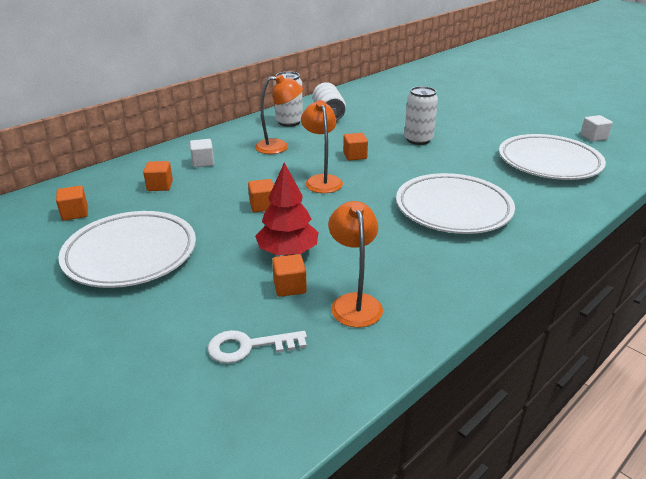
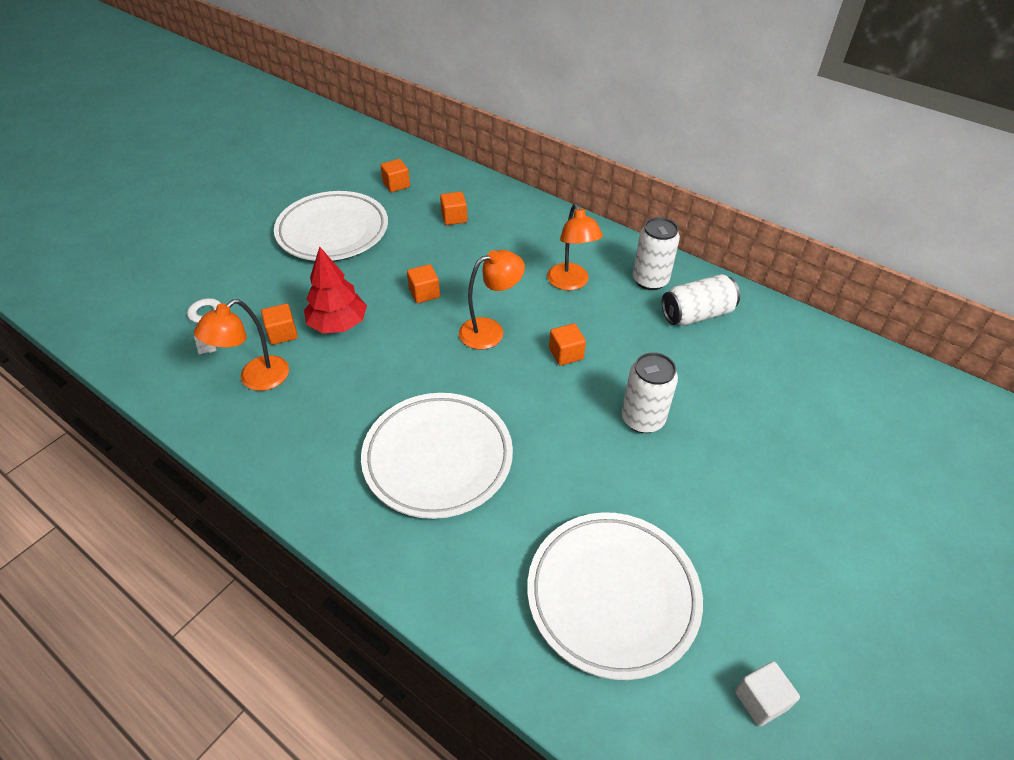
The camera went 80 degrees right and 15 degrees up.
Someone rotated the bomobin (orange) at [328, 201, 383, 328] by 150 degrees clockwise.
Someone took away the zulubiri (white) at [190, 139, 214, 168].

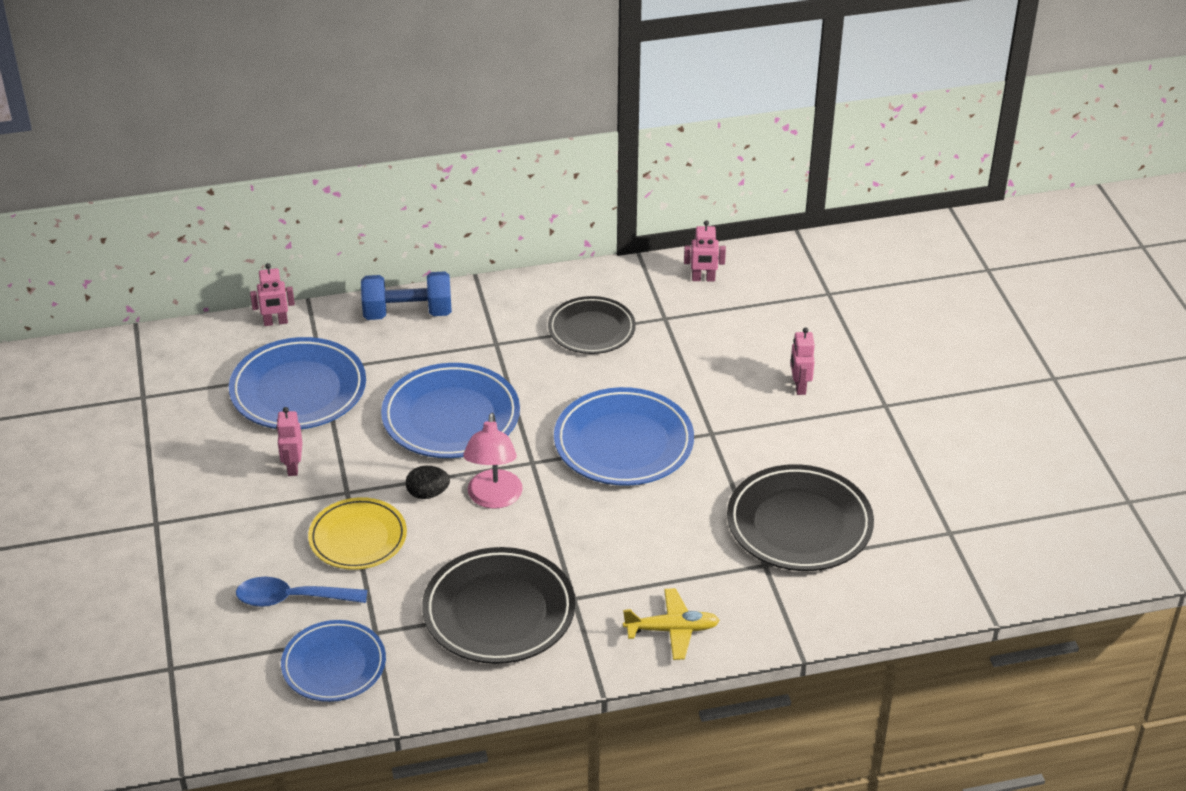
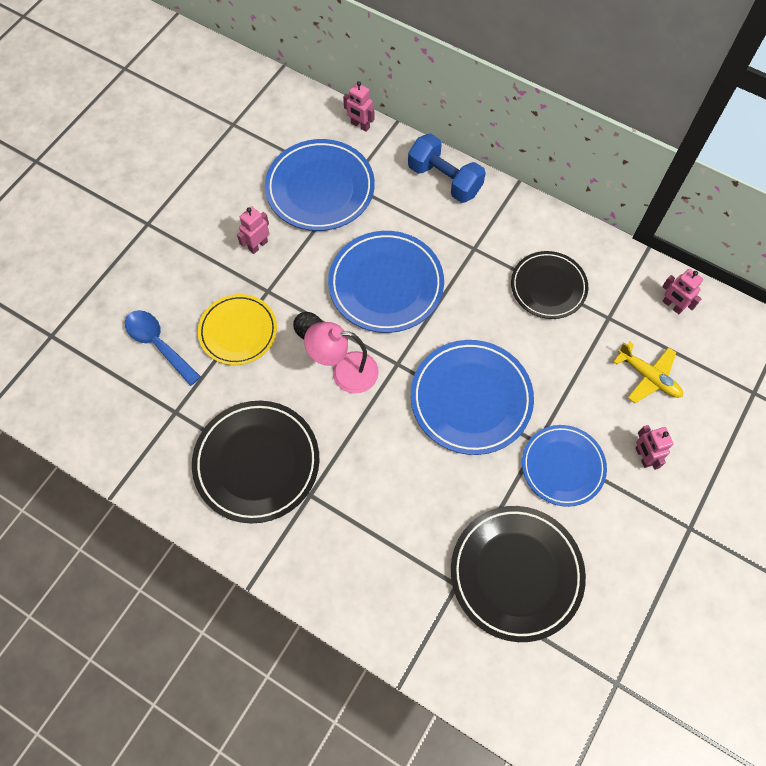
The camera went 45 degrees right and 25 degrees up.
Someone rotated the bomobin (pink) at [463, 413, 523, 509] by 45 degrees clockwise.
Someone carried the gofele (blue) from [281, 620, 386, 702] to [522, 425, 607, 507].
Someone carried the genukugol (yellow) from [623, 588, 720, 660] to [613, 342, 683, 403].
Someone rotated the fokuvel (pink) at [790, 327, 815, 395] by 60 degrees counterclockwise.

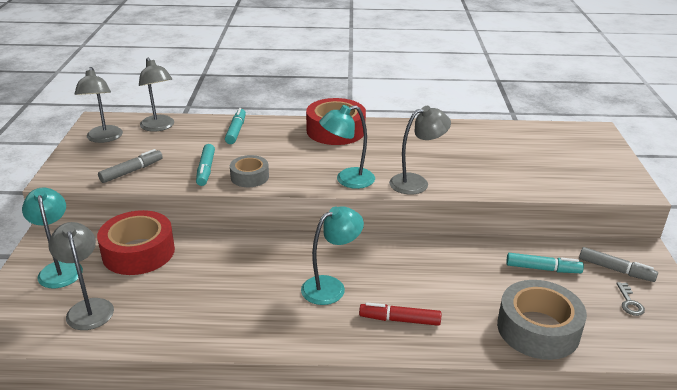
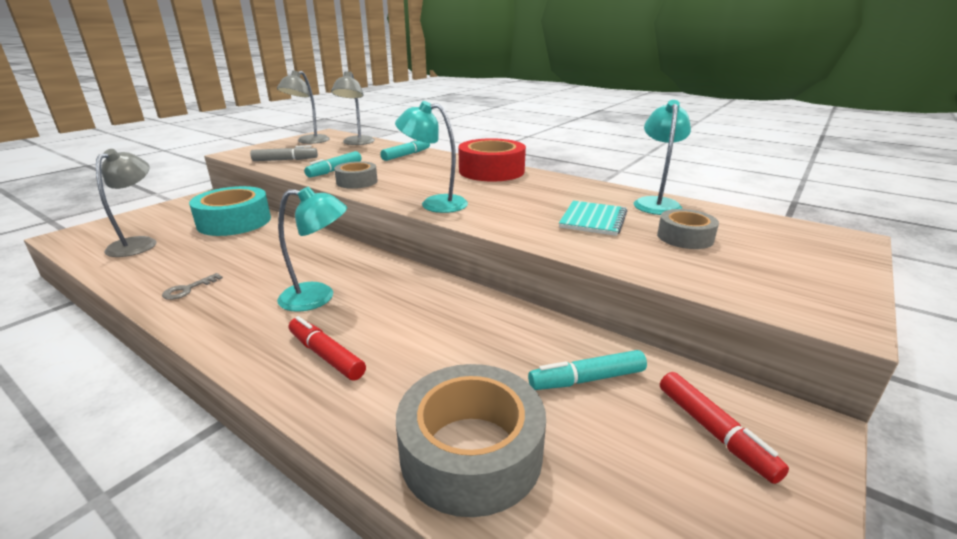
The camera went 35 degrees right and 5 degrees down.
Someone carried the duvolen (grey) from [616, 282, 645, 316] to [162, 273, 223, 300].
Someone repainted the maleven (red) at [97, 210, 175, 275], which became the maleven (turquoise) at [189, 186, 271, 236].
Someone rotated the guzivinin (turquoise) at [506, 253, 584, 273] by 120 degrees clockwise.
Someone put down the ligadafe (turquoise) at [559, 201, 627, 236].
Someone carried the bomobin (turquoise) from [22, 187, 83, 288] to [634, 100, 691, 215].
Someone put down the maleven (grey) at [657, 209, 719, 249].
Someone repainted the guzivinin (grey) at [579, 247, 658, 282], which became the guzivinin (red) at [660, 372, 789, 484].
Someone took away the bomobin (grey) at [389, 106, 451, 194].

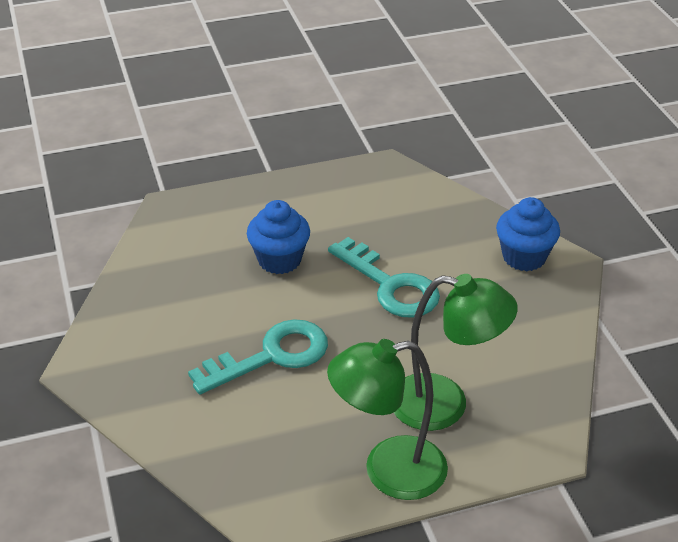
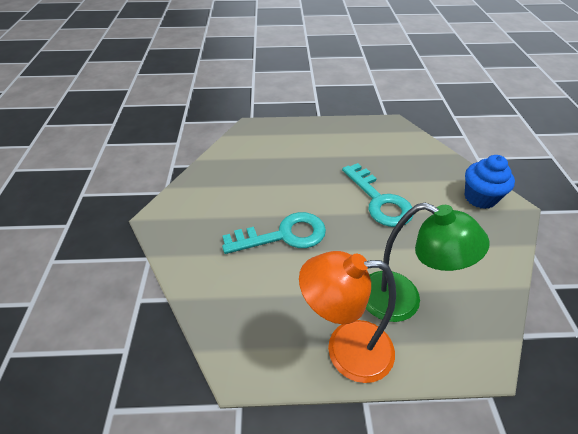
The camera went 15 degrees right and 5 degrees up.
Someone repainted the bomobin (green) at [327, 339, 448, 500], which became the bomobin (orange) at [299, 251, 396, 383].
Someone took away the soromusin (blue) at [247, 200, 310, 274].

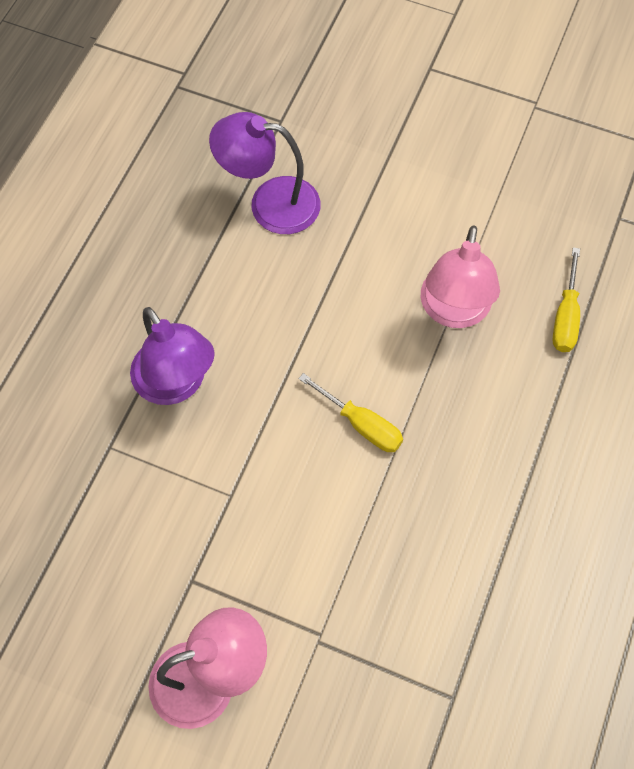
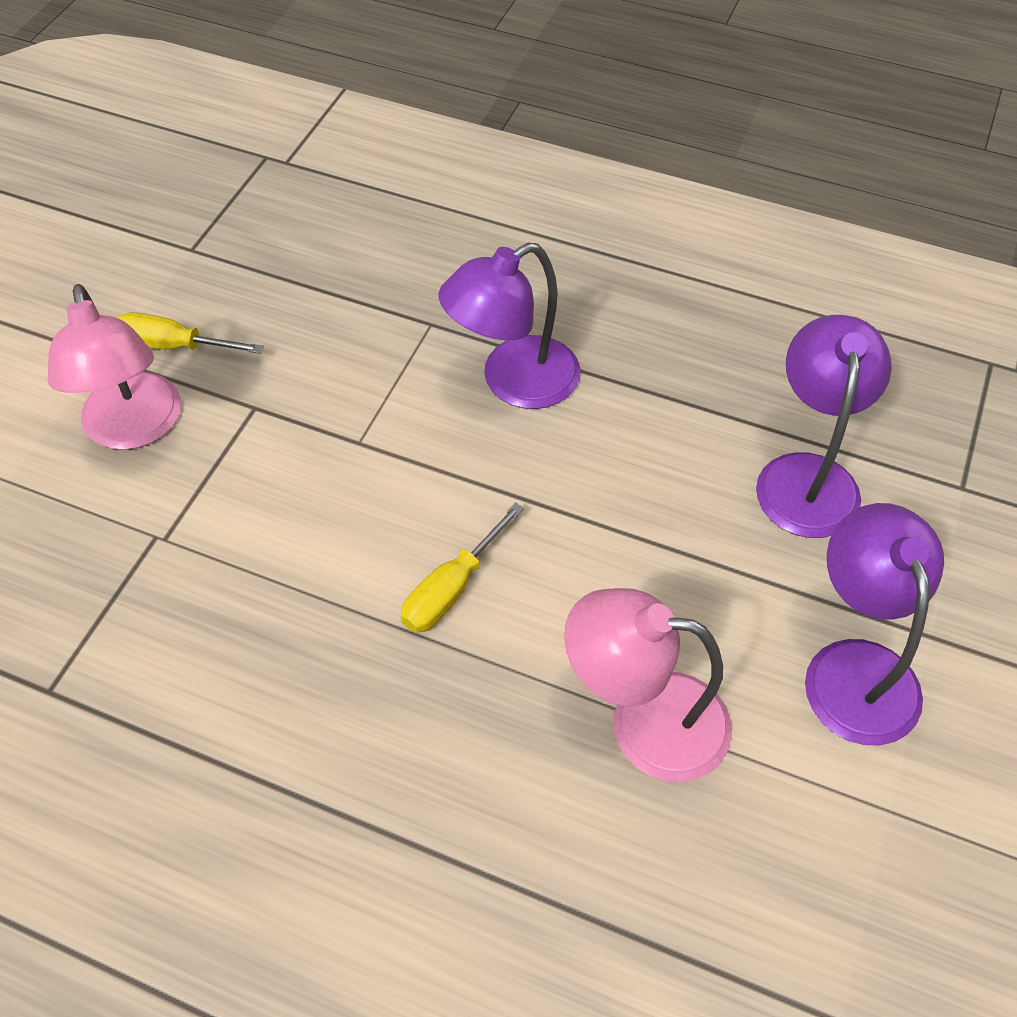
The camera went 90 degrees right and 10 degrees down.
Someone carried the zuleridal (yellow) from [552, 247, 580, 352] to [117, 312, 264, 354].
Someone put down the bomobin (purple) at [805, 503, 944, 745].

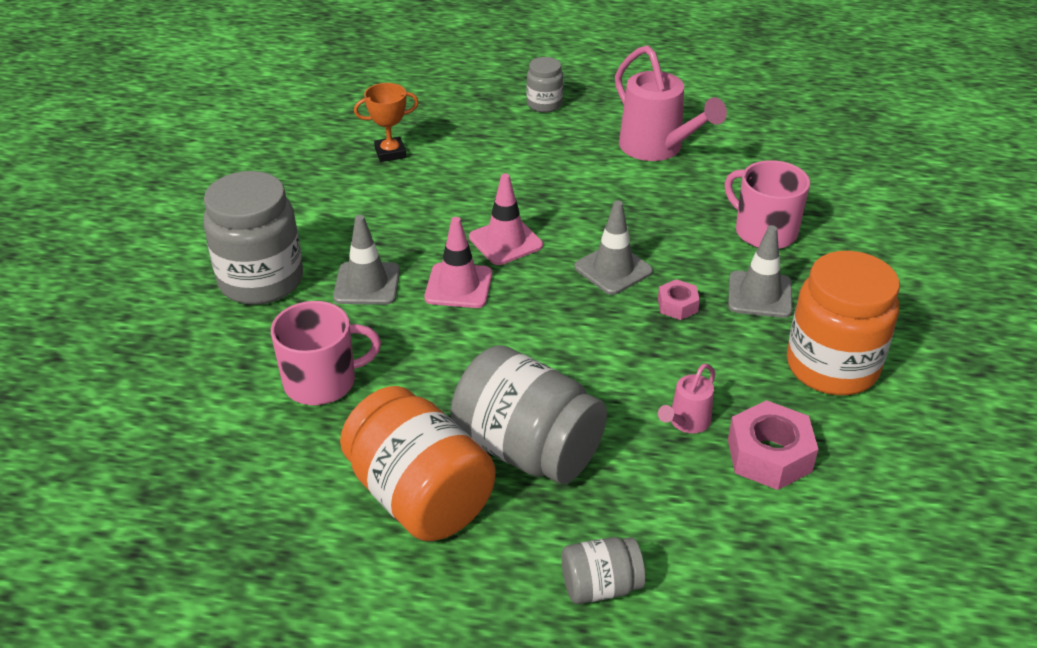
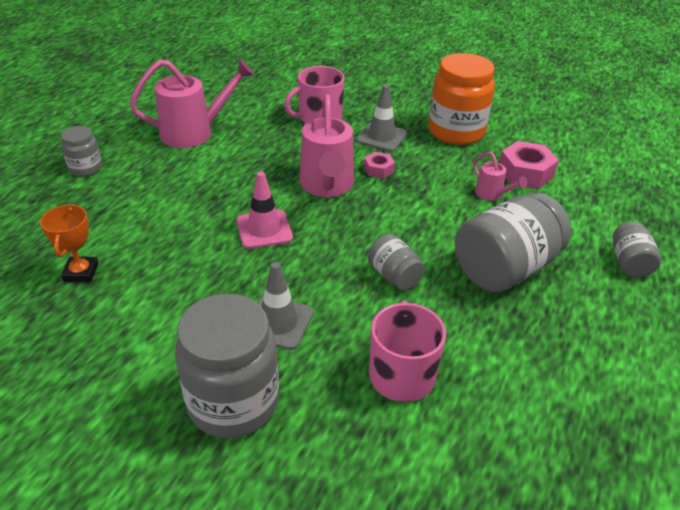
The camera went 75 degrees left and 0 degrees up.
Someone swapped the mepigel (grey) at [574, 200, 653, 295] for the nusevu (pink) at [299, 94, 354, 197].
Someone put down the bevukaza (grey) at [368, 234, 425, 290].
Someone took away the bevukaza (orange) at [340, 386, 496, 541].
Someone took away the mepigel (pink) at [424, 217, 492, 308].

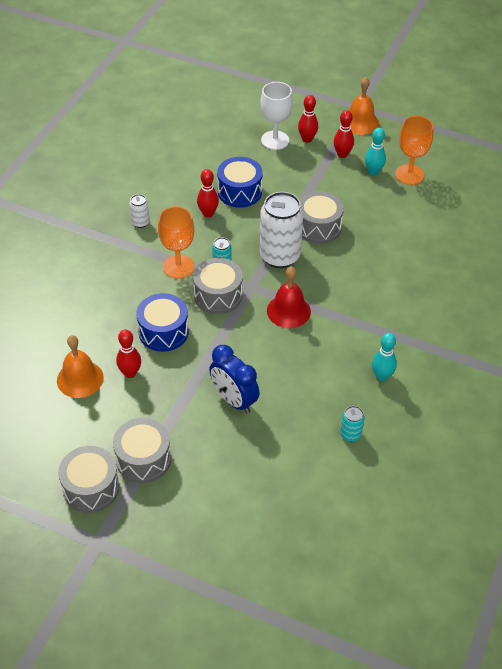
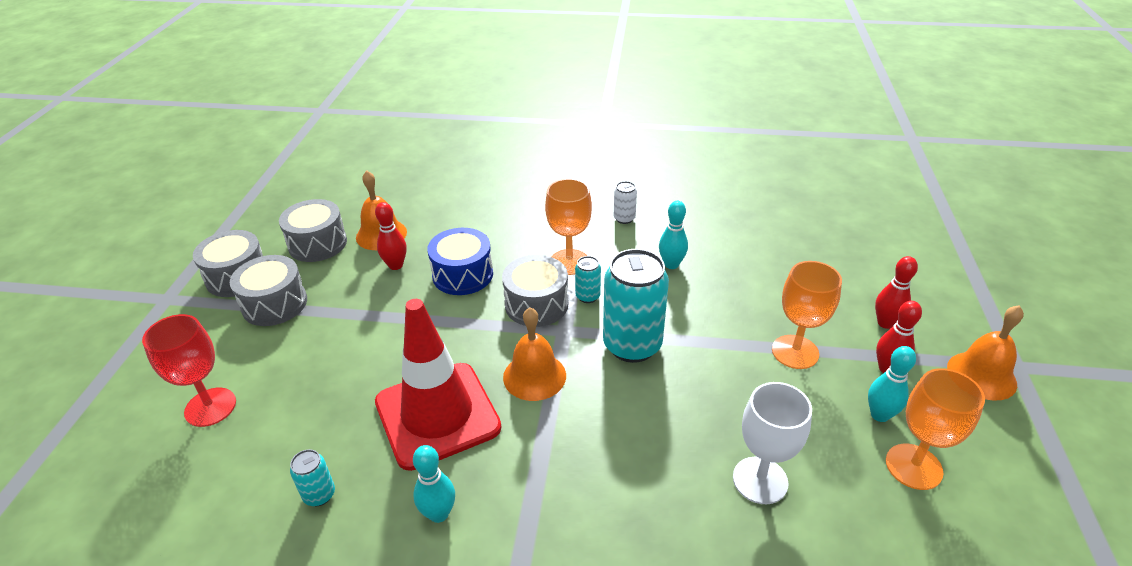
The camera went 75 degrees right and 10 degrees down.
Someone put down the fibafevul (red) at [142, 314, 236, 427].
Someone carried the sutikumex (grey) from [299, 191, 344, 244] to [279, 199, 347, 262].
Someone put down the mepigel (red) at [375, 299, 501, 471].
Someone repainted the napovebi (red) at [267, 266, 311, 328], which became the napovebi (orange) at [503, 307, 566, 401].
Someone repainted the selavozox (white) at [260, 192, 303, 268], which became the selavozox (turquoise) at [603, 249, 669, 363].
Someone repainted the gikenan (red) at [197, 169, 219, 217], which became the gikenan (turquoise) at [659, 201, 688, 269].
Someone carried the fibafevul (white) from [260, 82, 293, 150] to [733, 382, 812, 504].
Someone put down the fibafevul (orange) at [772, 261, 842, 369].
Someone took away the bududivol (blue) at [209, 345, 259, 414].
Someone took away the sutikumex (blue) at [217, 157, 263, 208].

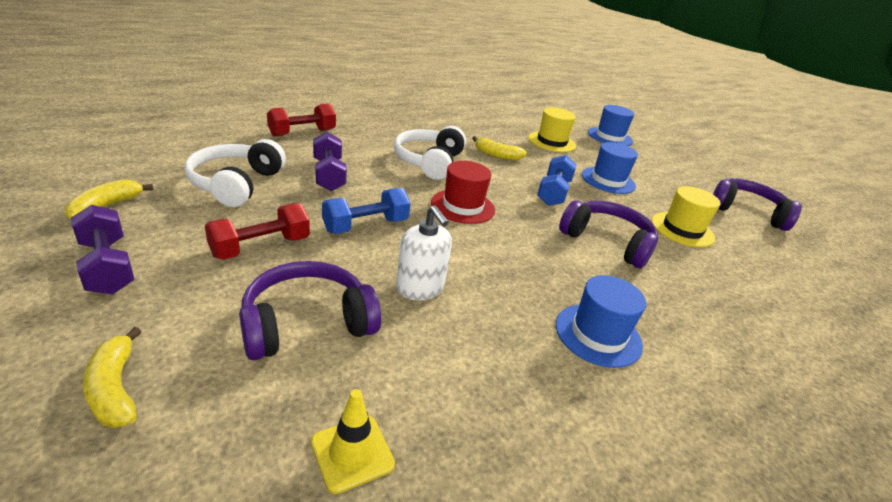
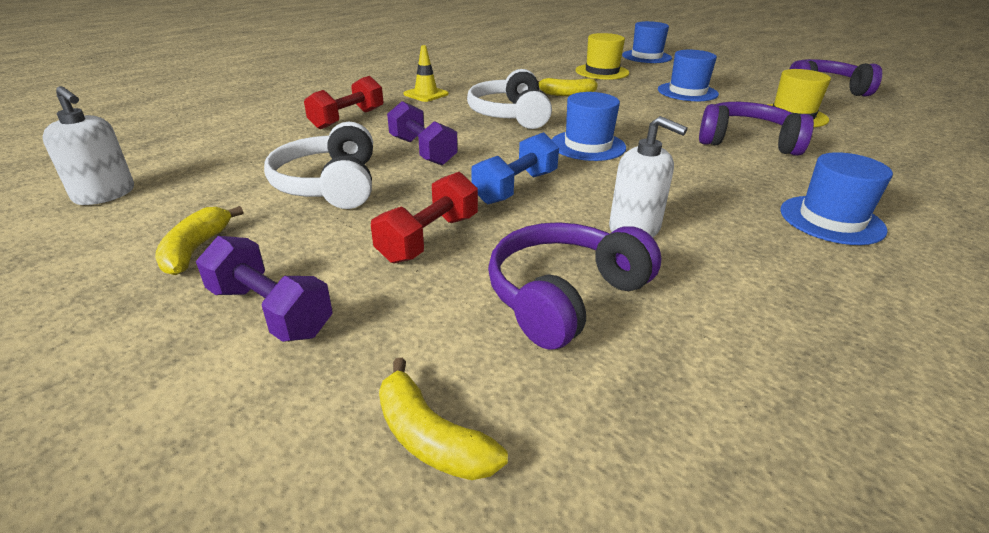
The camera went 15 degrees left and 0 degrees up.
Someone put down the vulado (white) at [42, 86, 134, 205].
Someone carried the mepigel (yellow) from [311, 389, 395, 494] to [404, 45, 449, 102].
Someone repainted the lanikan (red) at [431, 161, 495, 224], which became the lanikan (blue) at [551, 92, 626, 161].
Someone took away the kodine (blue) at [537, 155, 577, 206].

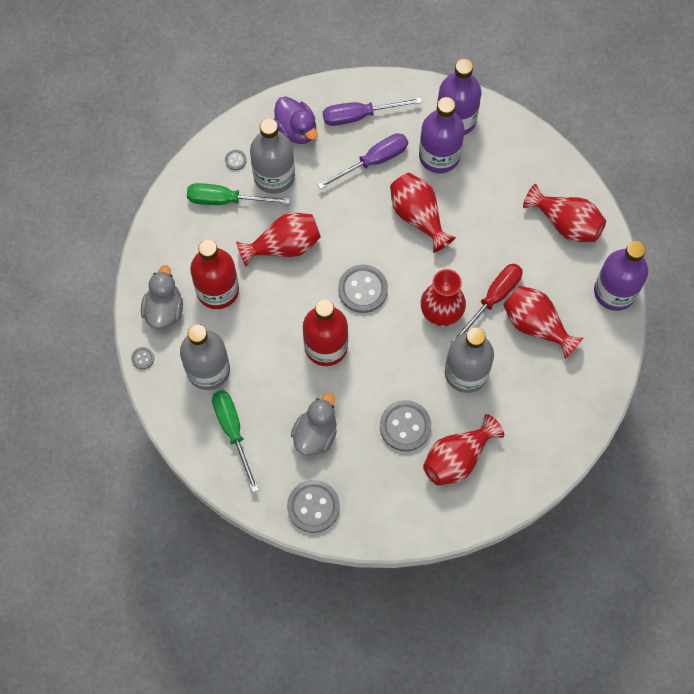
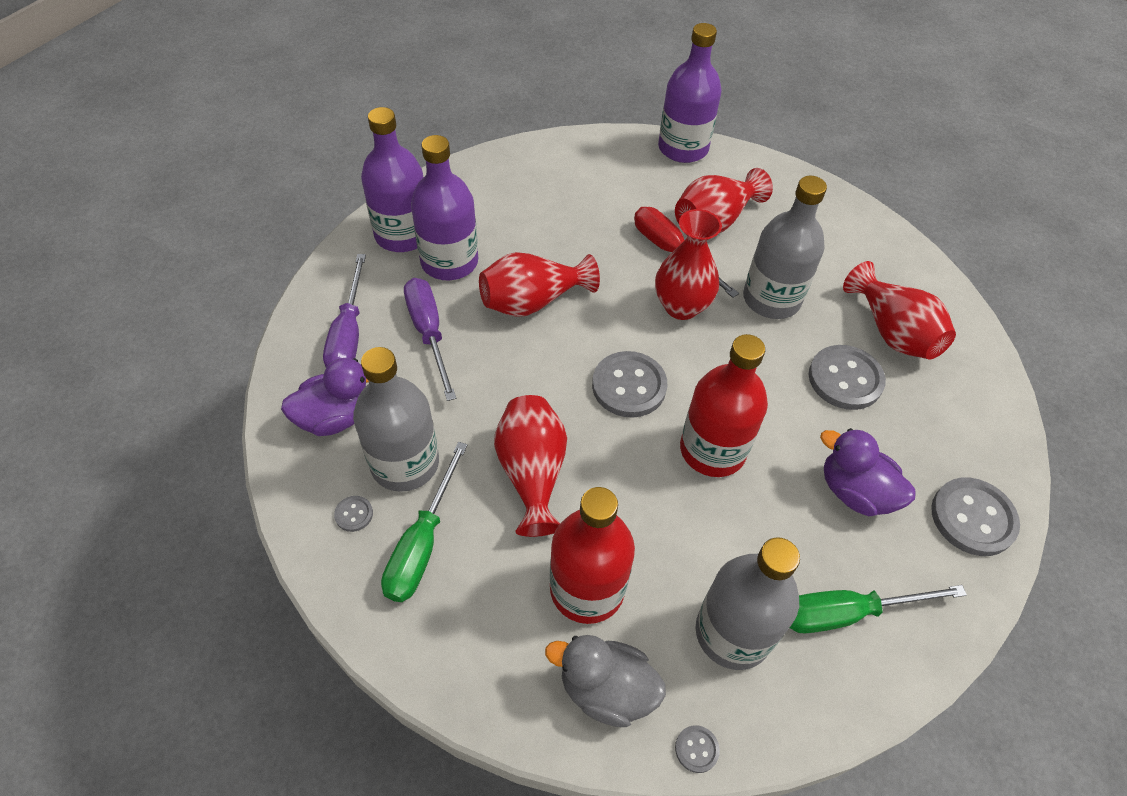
The camera went 80 degrees left and 15 degrees down.
Someone repainted the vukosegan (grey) at [291, 393, 337, 456], which became the vukosegan (purple) at [820, 428, 916, 516].
Someone took away the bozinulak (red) at [523, 184, 606, 242].

